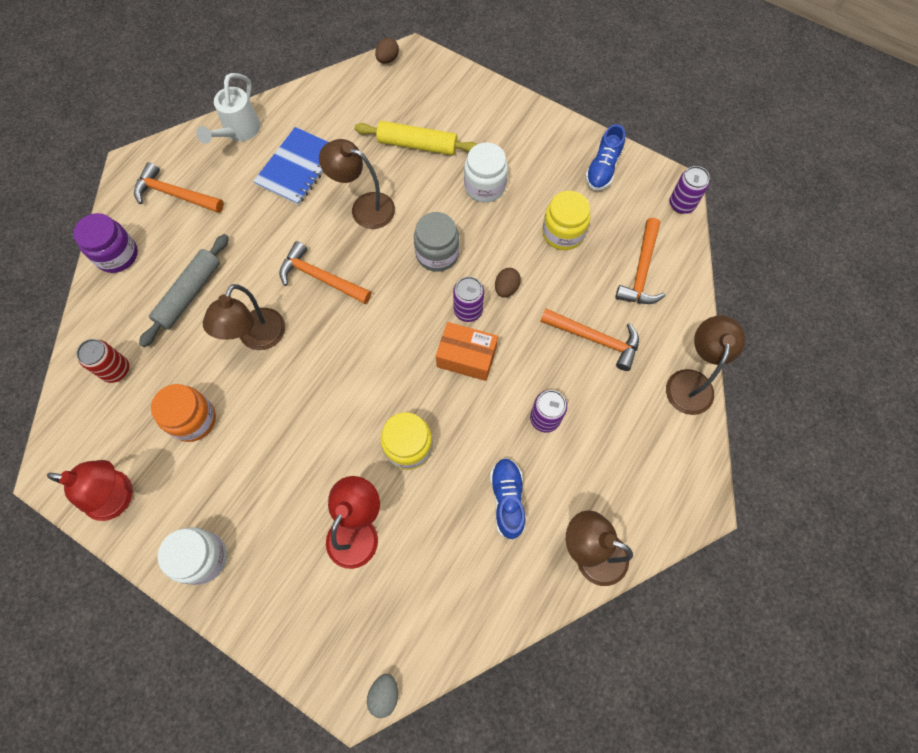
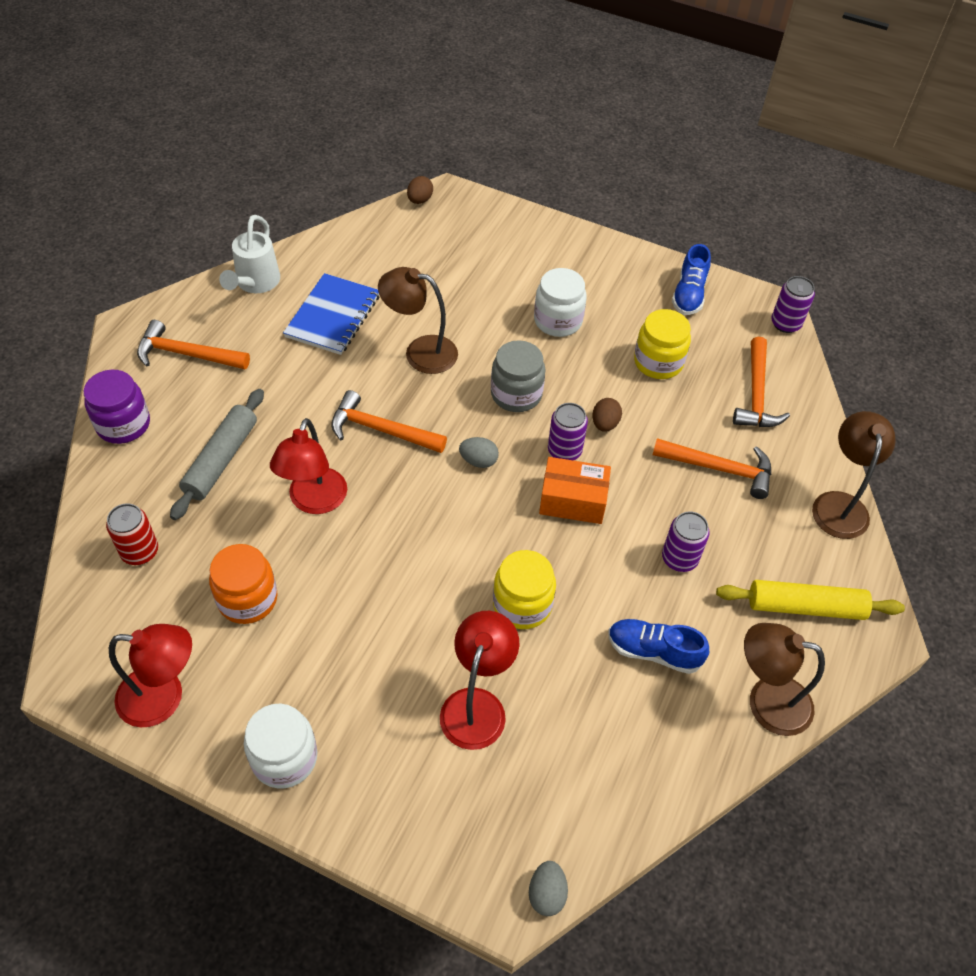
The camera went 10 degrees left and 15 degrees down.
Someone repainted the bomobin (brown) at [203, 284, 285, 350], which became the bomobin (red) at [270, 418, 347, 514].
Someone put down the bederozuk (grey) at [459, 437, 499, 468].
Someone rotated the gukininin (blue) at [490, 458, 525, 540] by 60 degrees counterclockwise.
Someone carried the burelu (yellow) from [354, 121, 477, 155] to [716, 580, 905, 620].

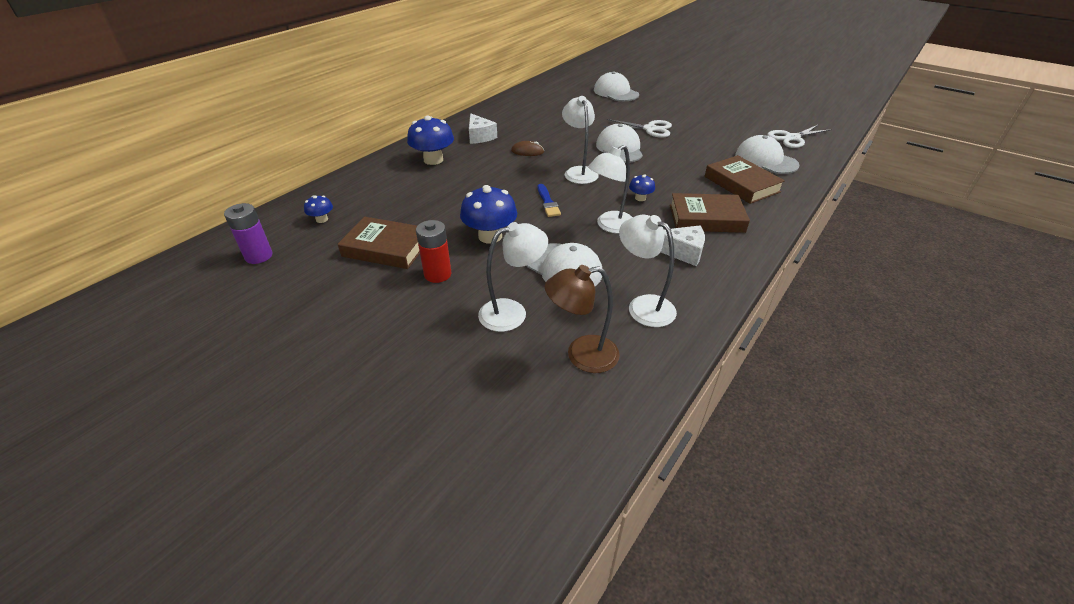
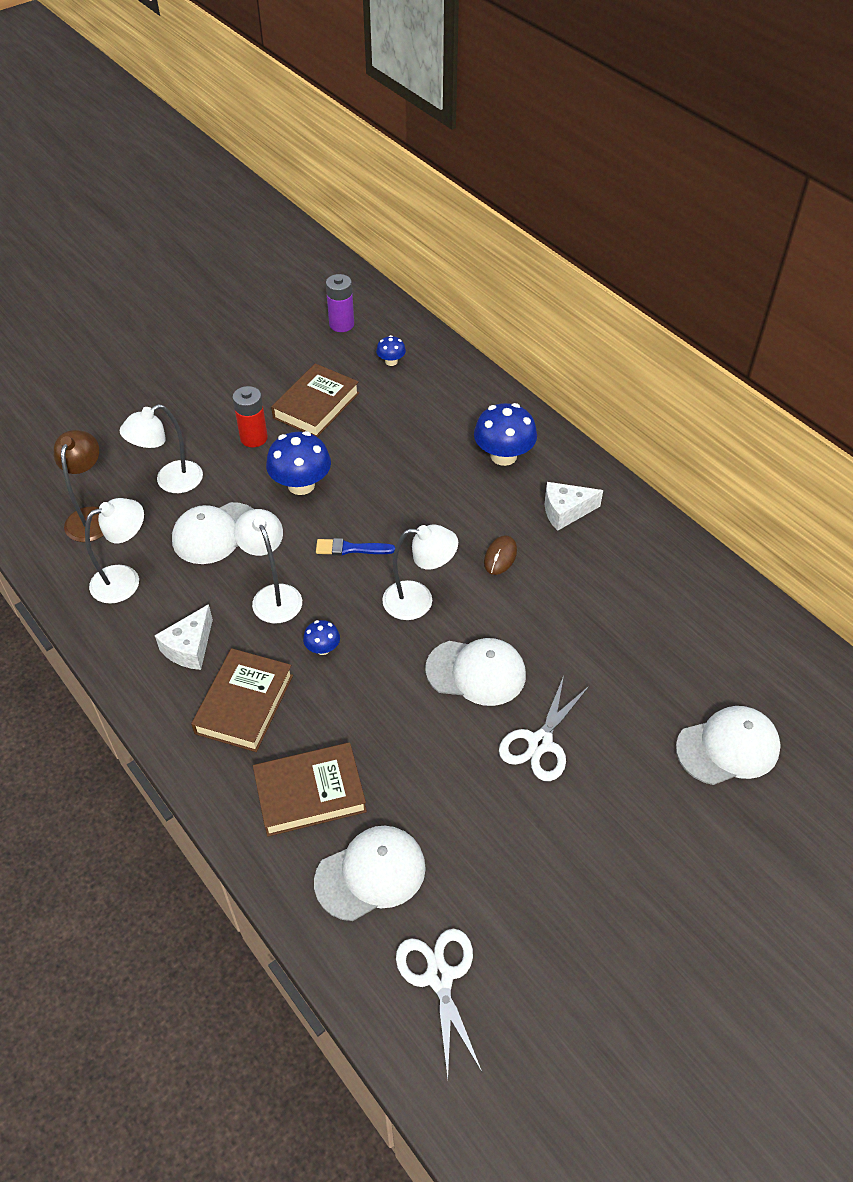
The camera went 105 degrees right and 10 degrees up.
Someone rotated the bomobin (white) at [478, 222, 548, 332] by 60 degrees clockwise.

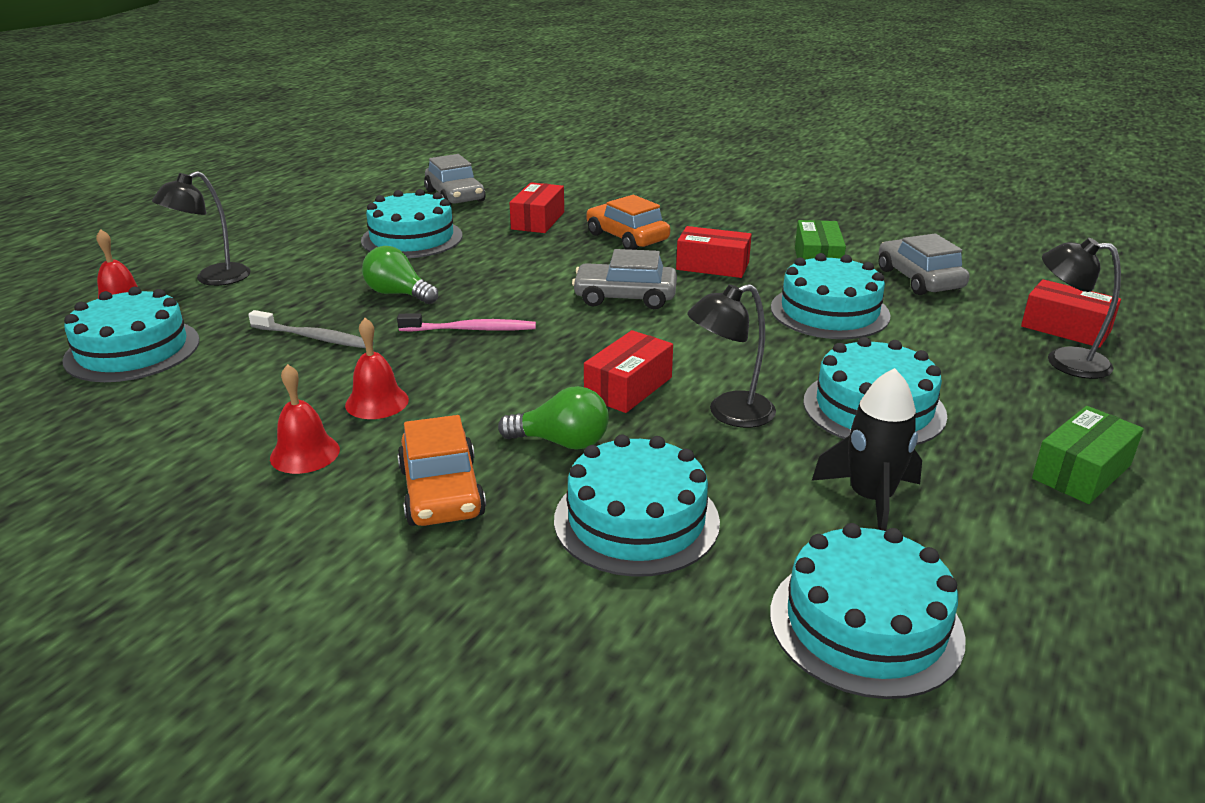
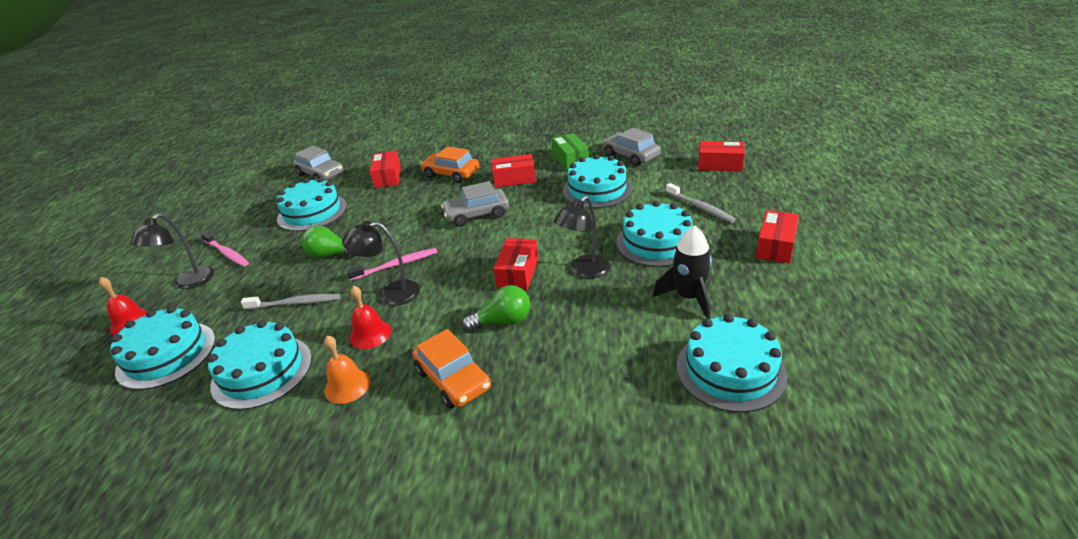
The camera went 20 degrees left and 5 degrees up.
Someone put down the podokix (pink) at [201, 231, 249, 267].
Someone carried the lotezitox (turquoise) from [554, 434, 720, 577] to [207, 320, 312, 410].
Someone repainted the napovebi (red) at [270, 364, 340, 474], which became the napovebi (orange) at [324, 336, 371, 404].
Someone carried the bomobin (black) from [1042, 238, 1121, 379] to [342, 221, 420, 305].
Someone put down the podokix (grey) at [666, 183, 736, 223].
Someone repainted the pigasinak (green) at [1032, 406, 1144, 504], which became the pigasinak (red) at [756, 210, 799, 263].

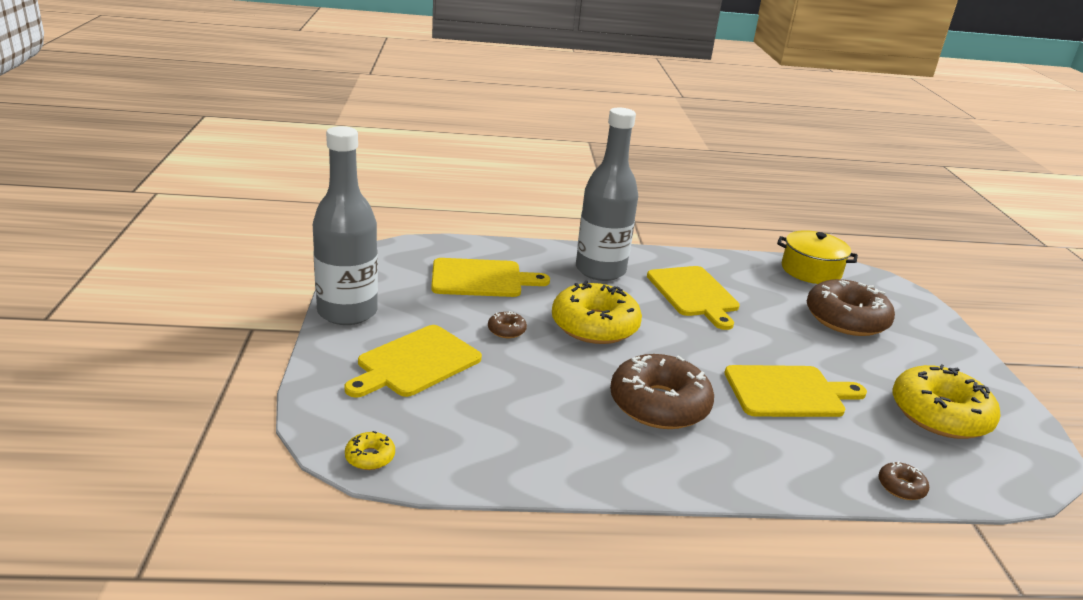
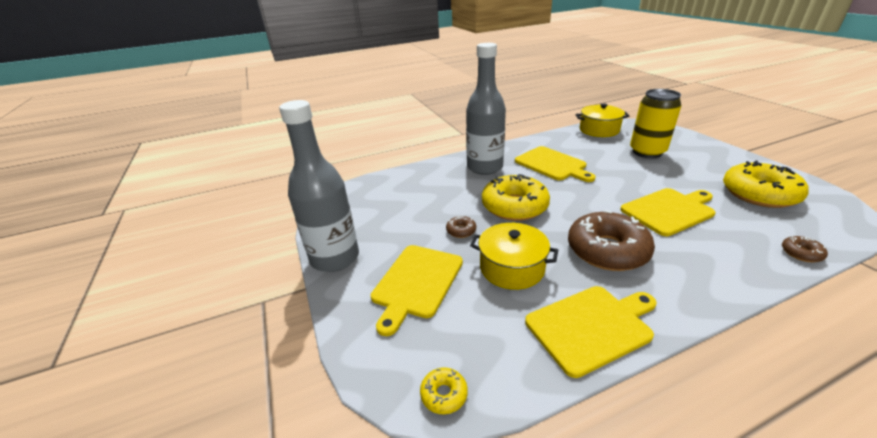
The camera went 15 degrees left and 5 degrees up.
Someone put down the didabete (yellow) at [470, 223, 558, 290].
Someone carried the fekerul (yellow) from [431, 258, 550, 297] to [525, 286, 657, 378].
Someone swapped the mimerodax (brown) at [807, 279, 895, 336] for the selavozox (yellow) at [630, 89, 681, 158].

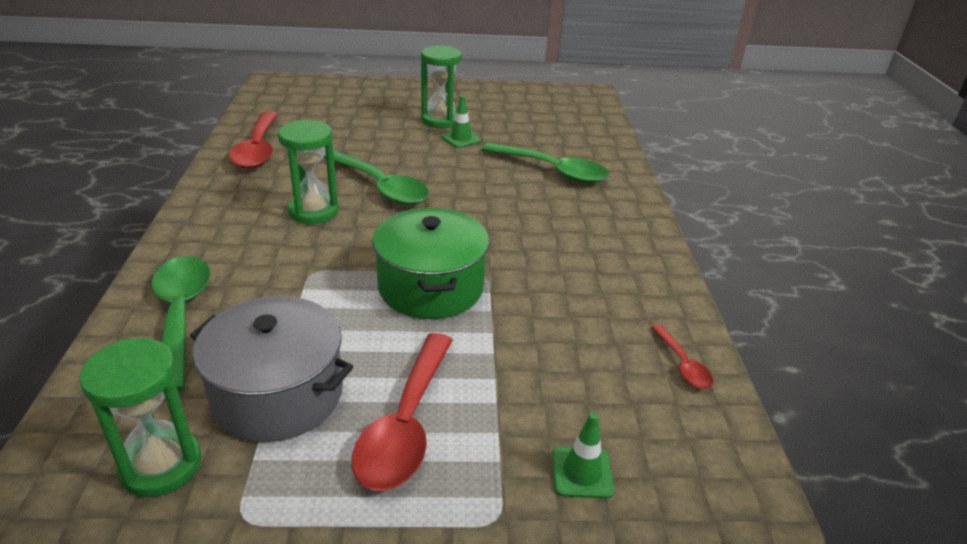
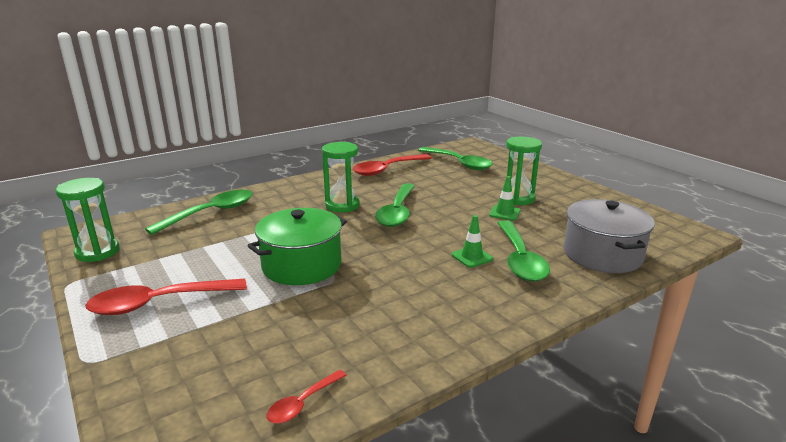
The camera went 60 degrees right and 10 degrees down.
Someone put down the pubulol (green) at [418, 147, 493, 170].
Someone carried the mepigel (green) from [552, 412, 614, 498] to [452, 215, 493, 268].
Someone carried the didabete (grey) from [190, 296, 353, 442] to [563, 199, 655, 273].

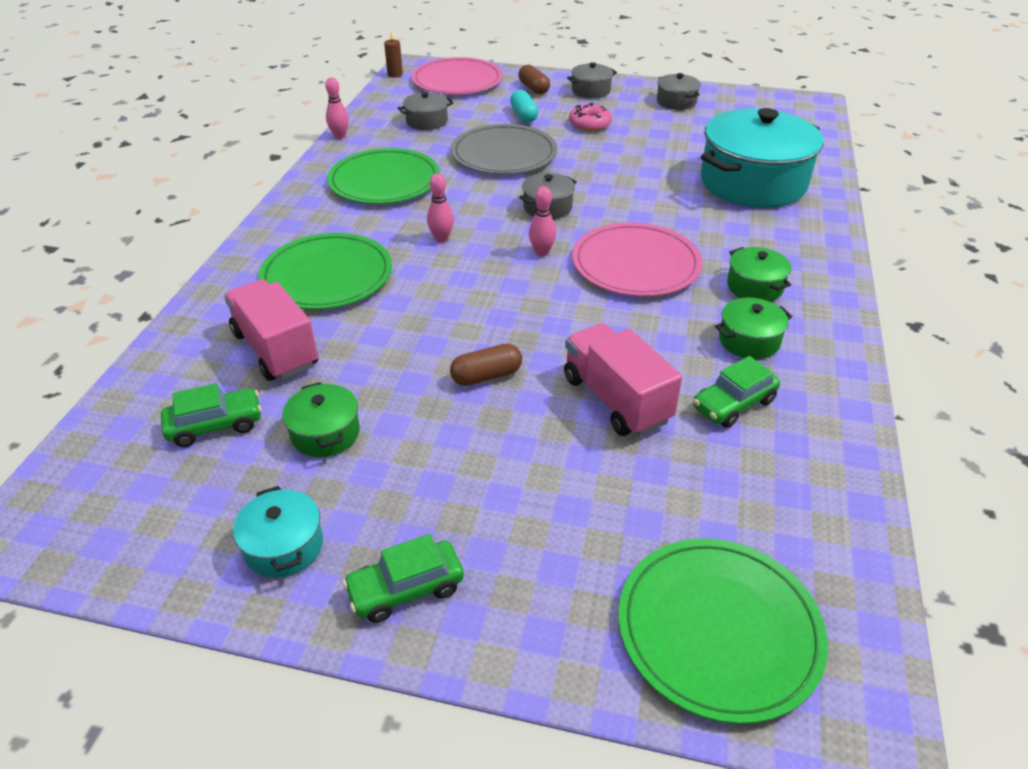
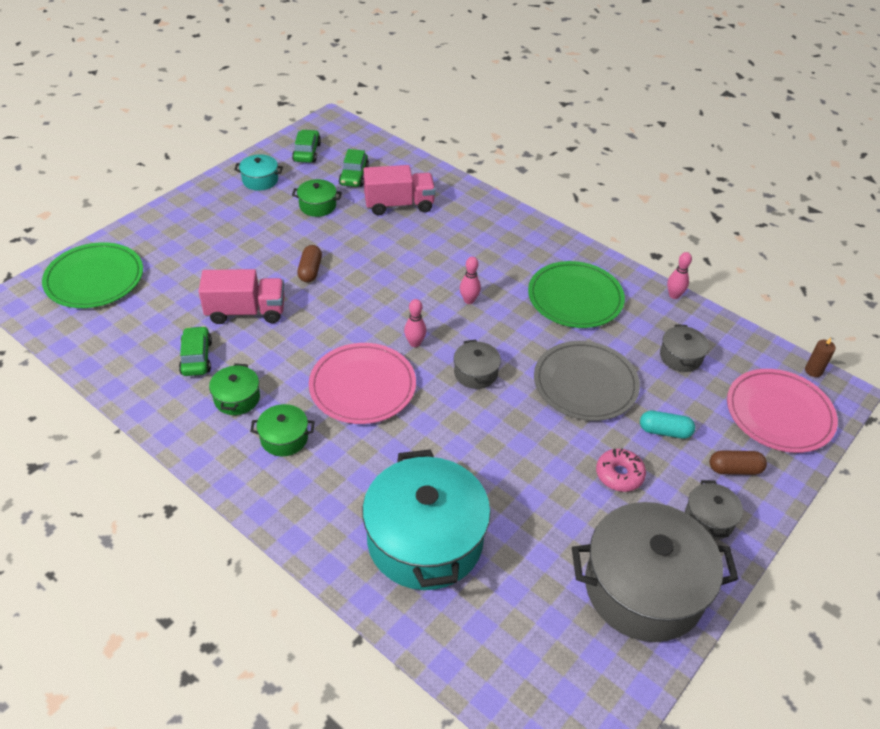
The camera went 115 degrees right and 5 degrees up.
Someone carried the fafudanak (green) from [343, 534, 464, 623] to [292, 130, 321, 163].
Someone scaled the didabete (grey) at [657, 73, 701, 110] by 2.24.
Someone took away the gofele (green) at [258, 233, 392, 310].

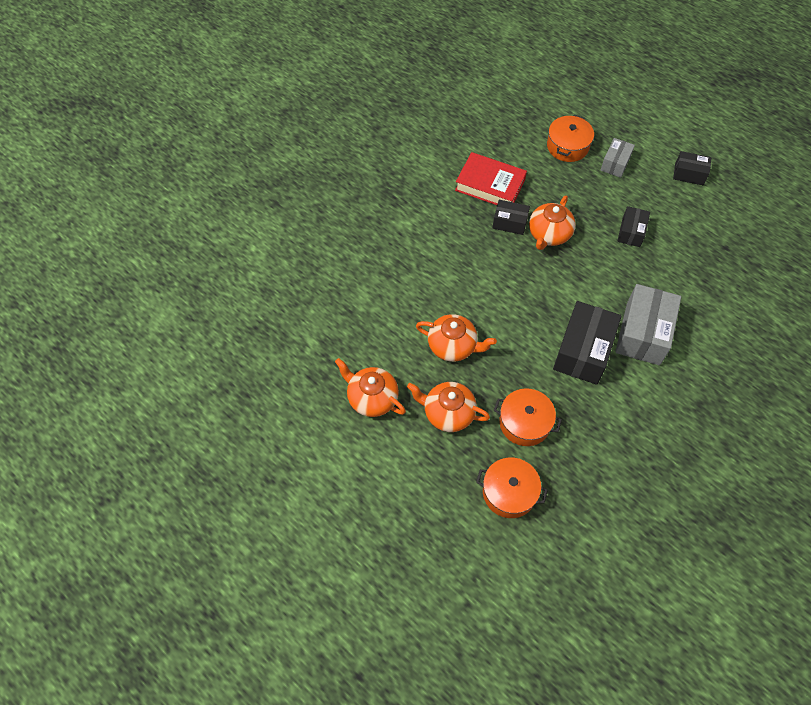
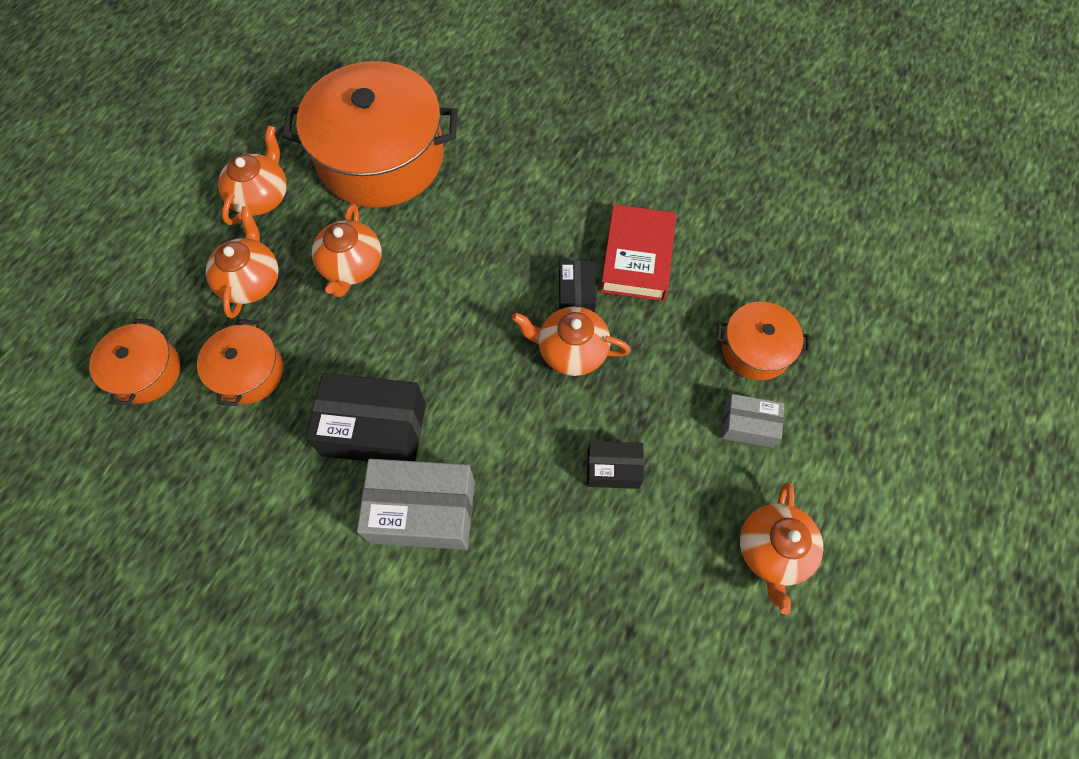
The camera went 75 degrees right and 5 degrees up.
Someone put down the didabete (orange) at [282, 61, 458, 208].
Someone swapped the pigasinak (black) at [673, 151, 712, 185] for the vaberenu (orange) at [740, 483, 823, 615].

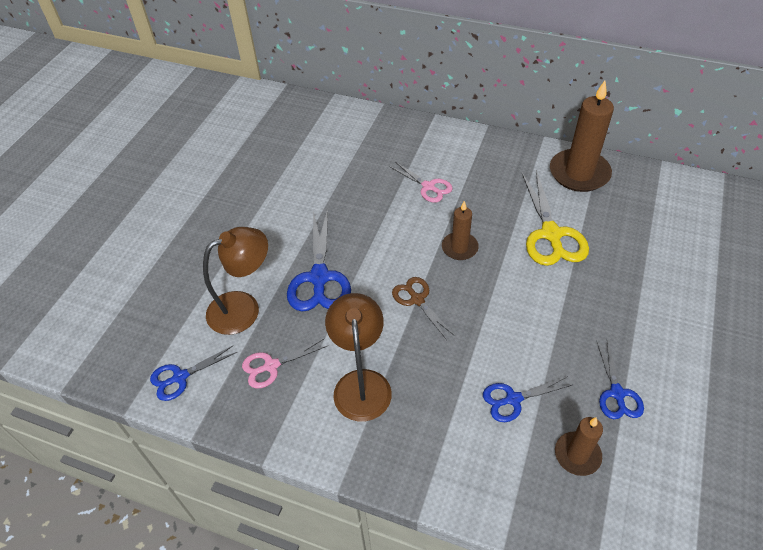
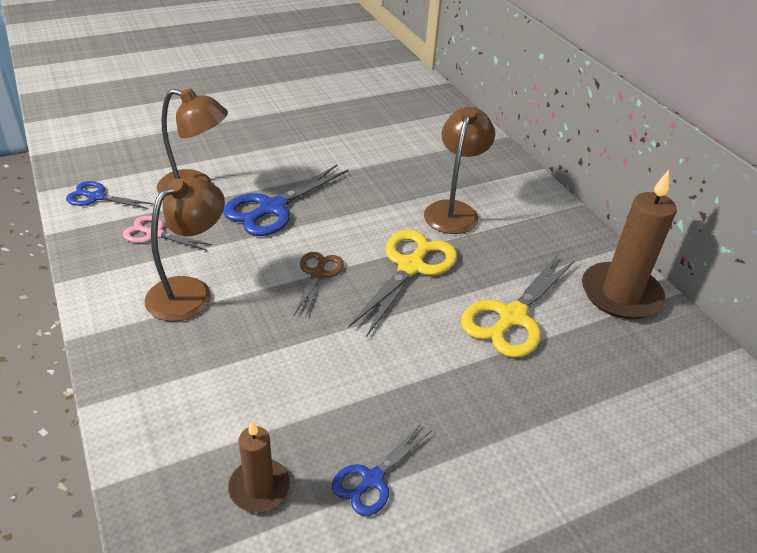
The camera went 40 degrees right and 10 degrees down.
Someone swapped the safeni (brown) at [442, 201, 479, 260] for the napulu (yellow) at [348, 230, 457, 337].
Someone swapped the napulu (pink) at [390, 162, 453, 203] for the bomobin (brown) at [424, 107, 495, 234].
Someone took away the napulu (blue) at [483, 376, 572, 422].

